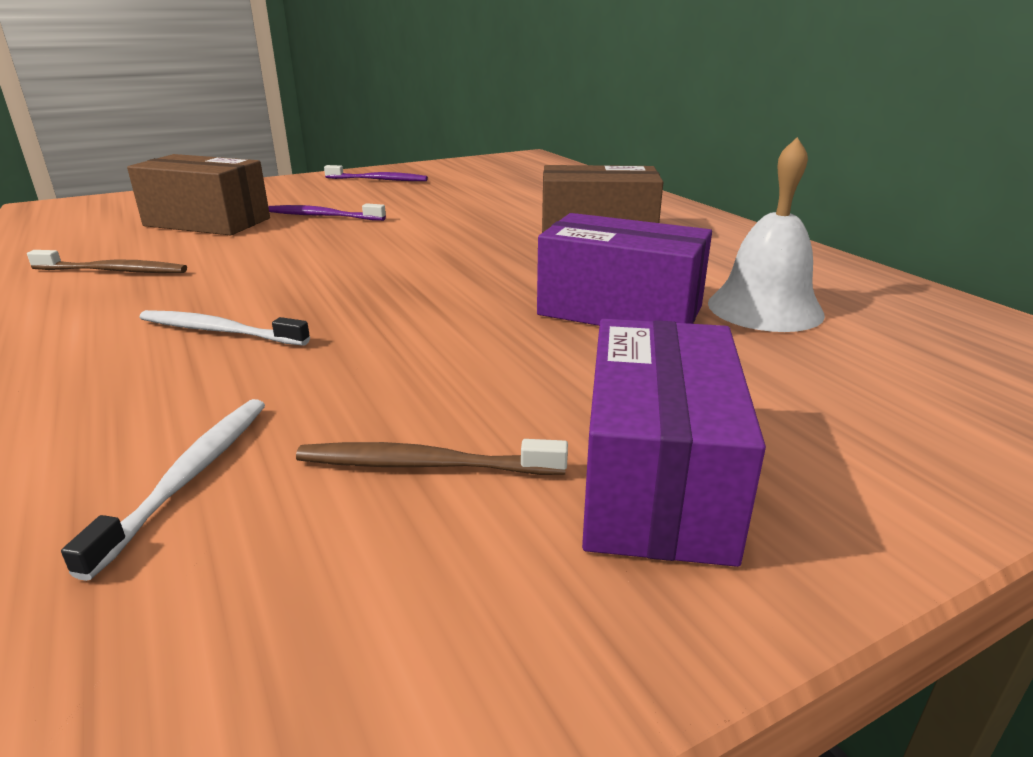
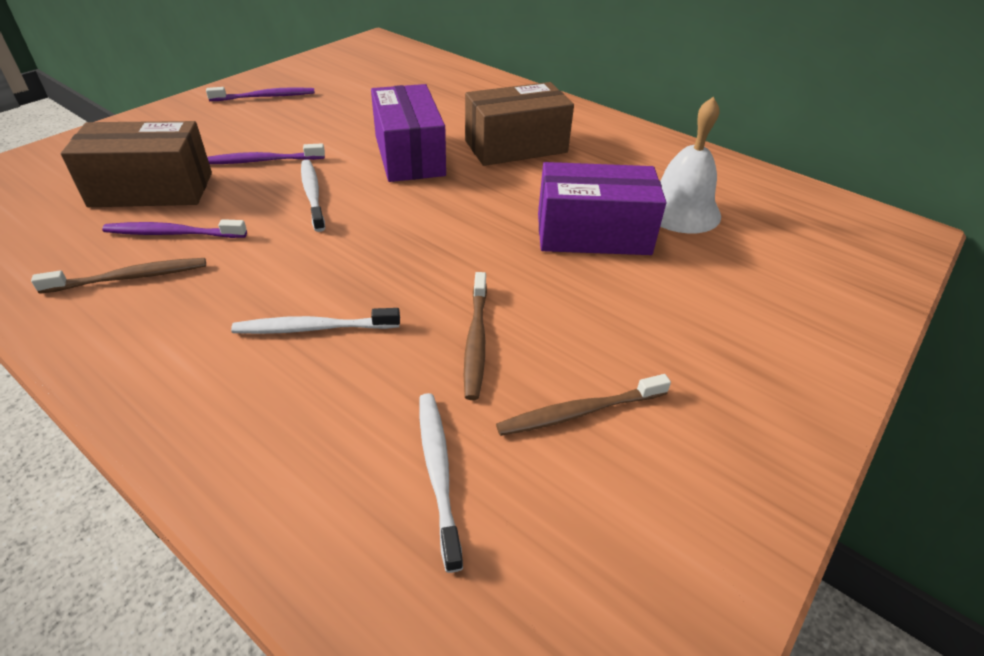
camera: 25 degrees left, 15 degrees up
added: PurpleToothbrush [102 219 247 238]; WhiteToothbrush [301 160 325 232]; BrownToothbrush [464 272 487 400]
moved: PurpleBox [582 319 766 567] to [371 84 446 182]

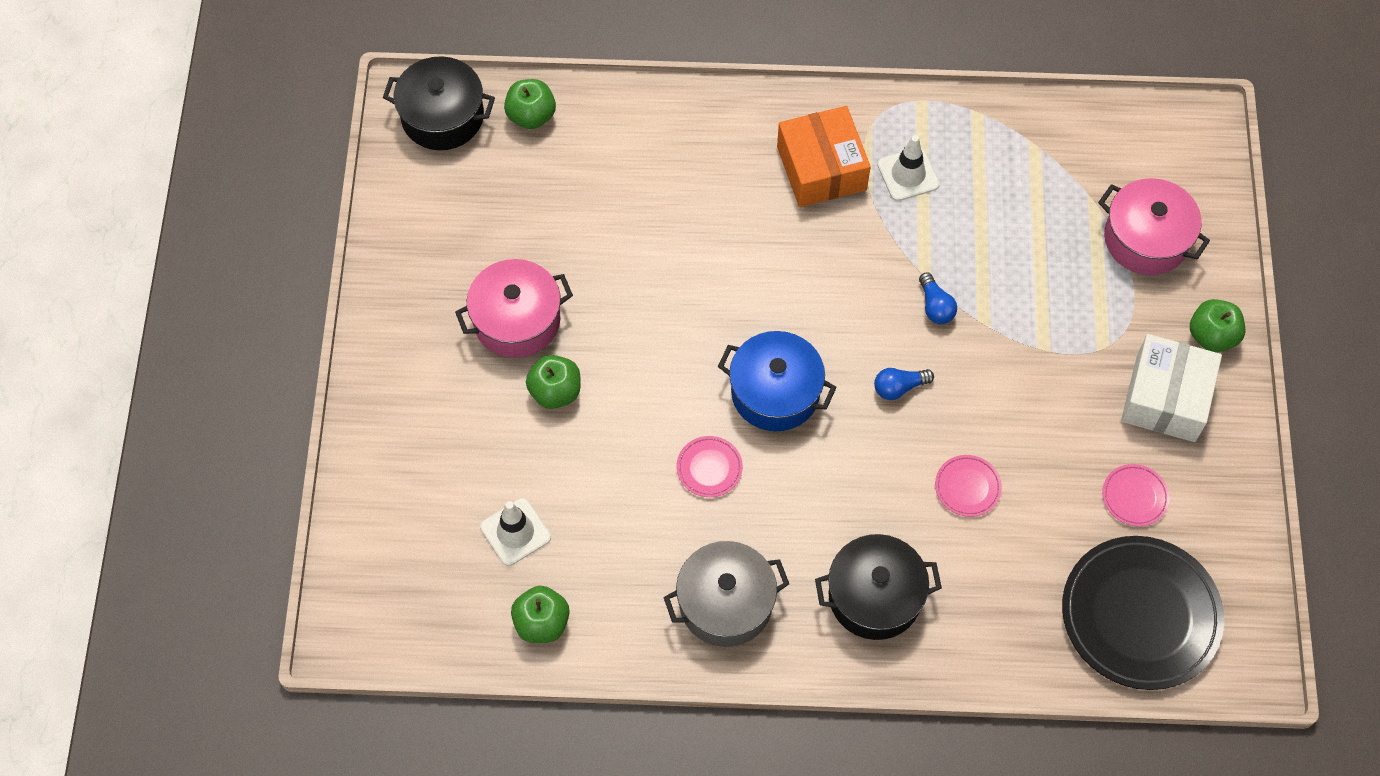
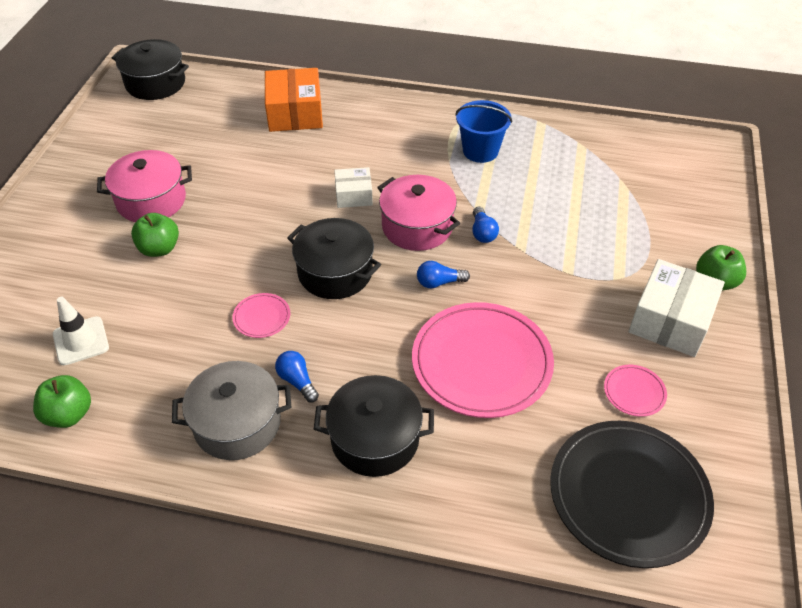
camera: 10 degrees right, 15 degrees down
removed: GreenApple [504 79 556 129]
added: BlueLightBulb [275 351 319 402]; WhiteBox [334 167 373 208]
moved: OrangeBox [777 106 871 207] to [265 68 323 132]; PinkPot [1098 178 1210 275] to [377 175 460 251]
replaced: WhiteTrafficCone [877 135 940 201] to BlueBucket [455 100 512 163]
recoloured: BluePot [718 331 837 432] to BlackPot [287 218 381 299]
resized: PinkPlate [935 455 1002 517] = [412 302 554 418] x2.34

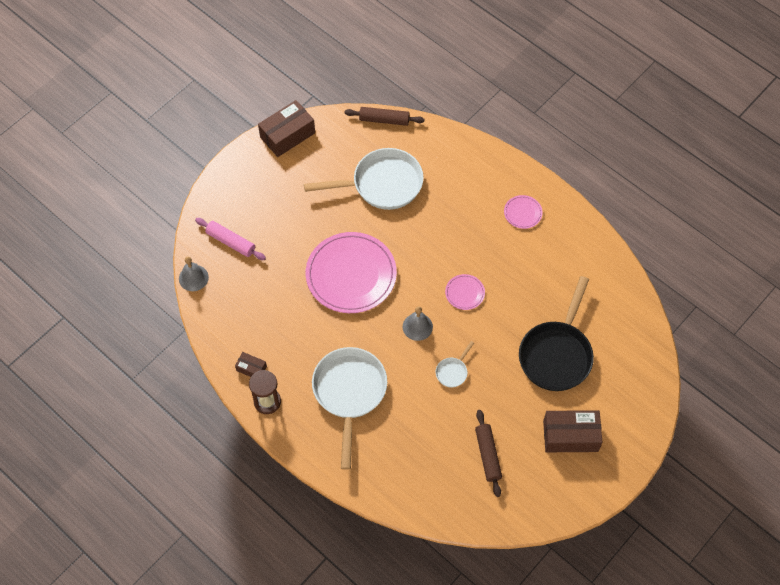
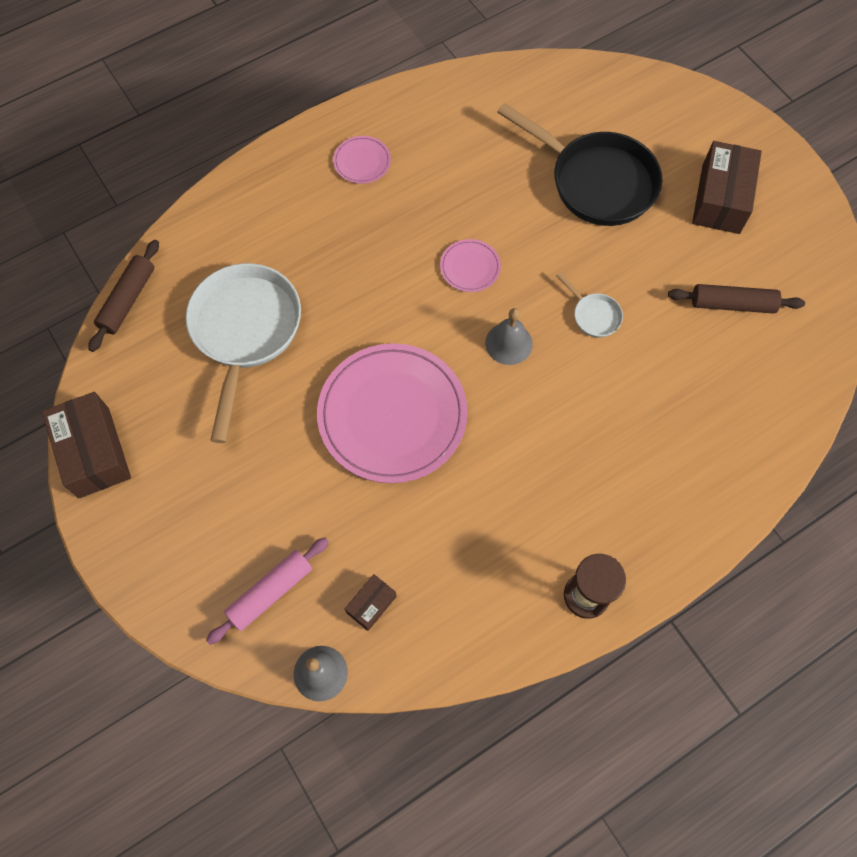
camera: 75 degrees left, 5 degrees up
removed: WhitePan [312 347 387 470]
moved: BrownBox [235 352 267 377] to [345 574 397 631]

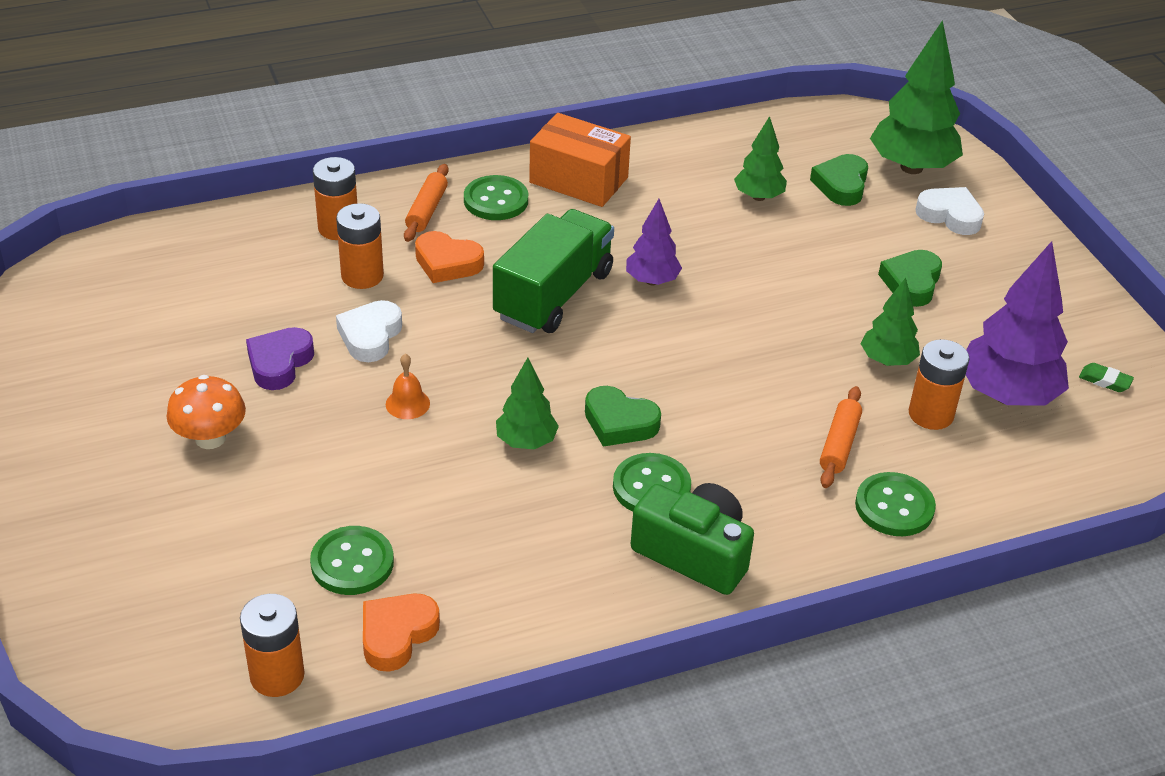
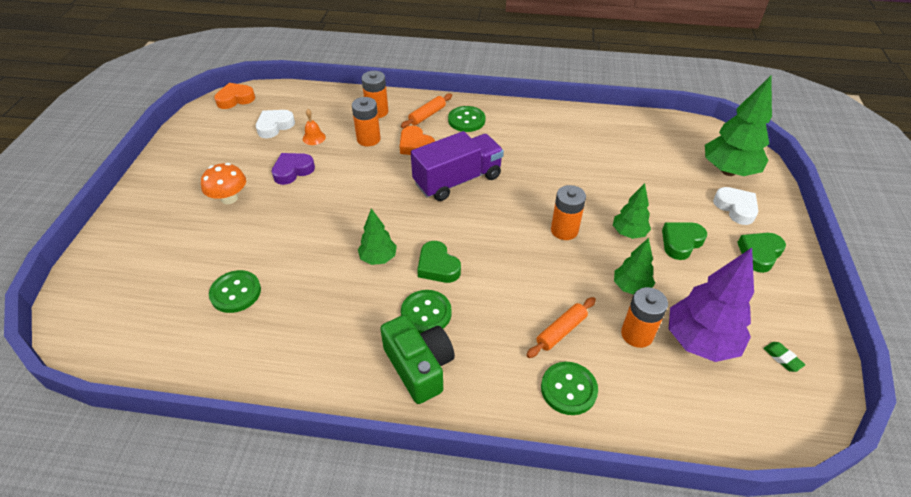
camera: 30 degrees right, 5 degrees up
removed: OrangeBox [529 113 631 207]; PurpleTree [626 199 682 285]
moved: OrangeBattery [240 594 305 697] to [551 185 586 240]; WhiteHeart [336 300 402 362] to [256 110 295 138]; OrangeHeart [363 593 440 672] to [214 83 255 109]; OrangeBell [386 354 430 419] to [303 109 326 145]; GreenTree [734 116 787 201] to [613 183 651 239]; GreenHeart [810 154 868 206] to [737 233 786 273]
recoloured: GreenTruck [493 209 614 333] to PurpleTruck [411 131 504 201]

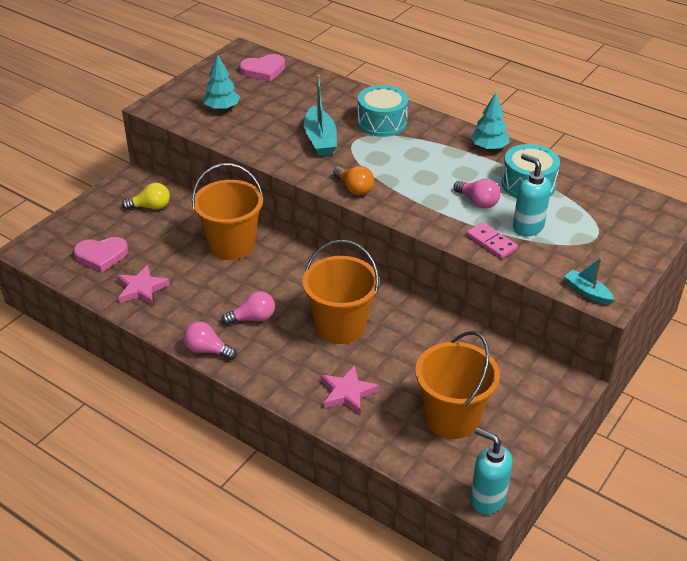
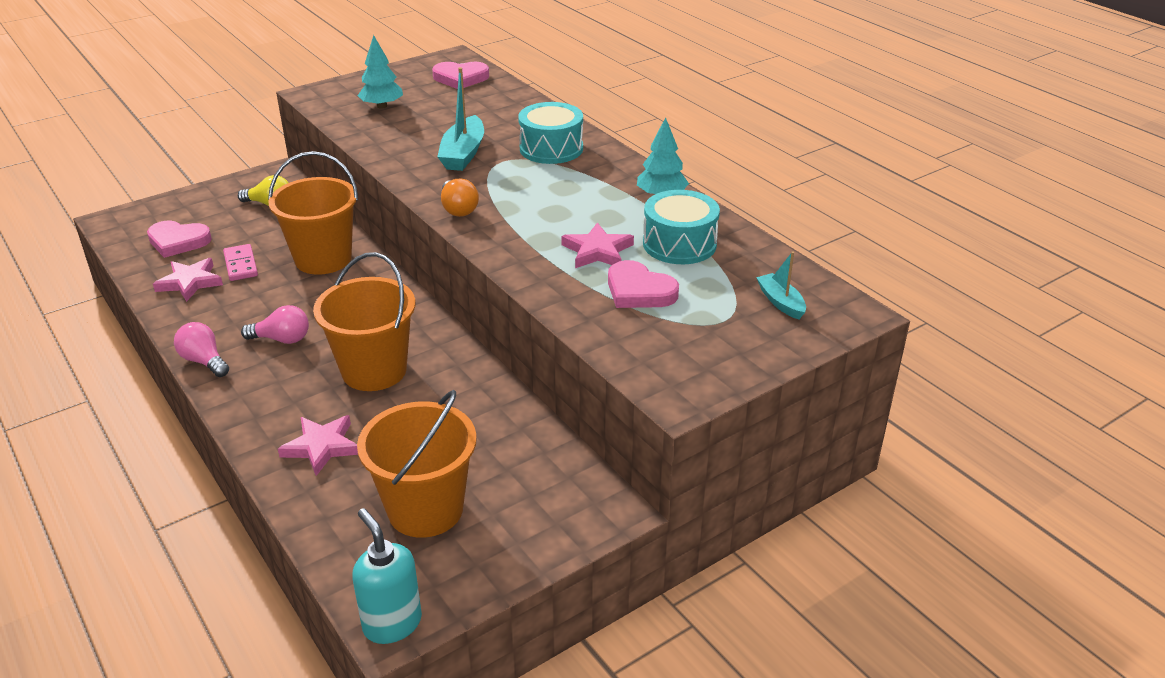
camera: 20 degrees right, 5 degrees down
moved: PinkDomino [466 222 518 259] to [223 244 258 281]; TurquoiseBoat [564 257 615 304] to [756 252 806 319]
replaced: PinkLightBulb [453 179 500 209] to PinkStar [561 223 634 268]; TurquoiseSoapDispenser [513 154 551 236] to PinkHeart [608 260 679 308]

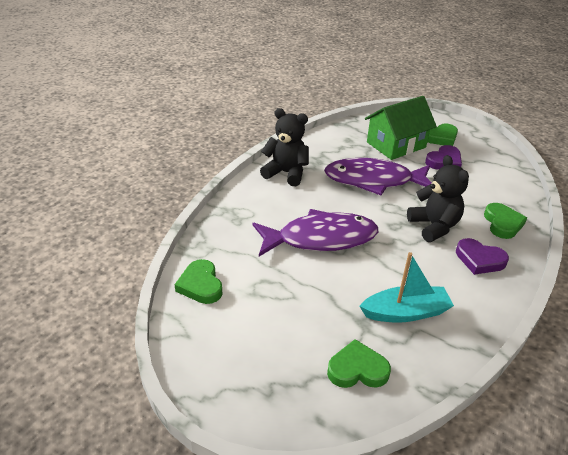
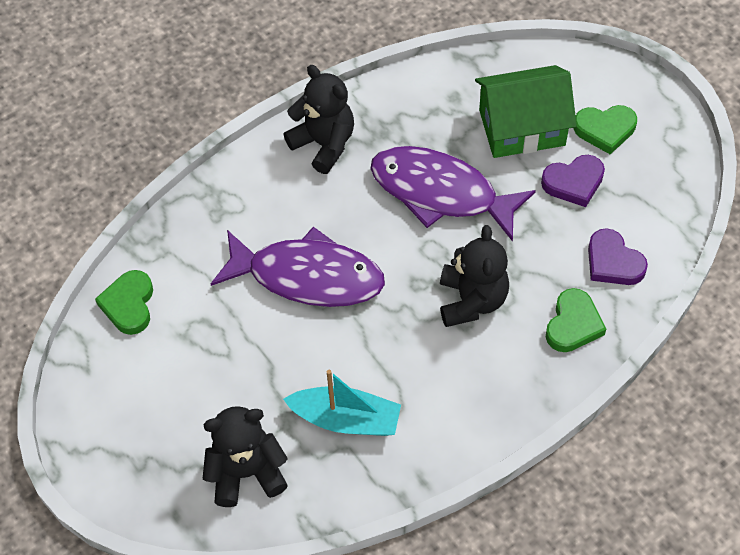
camera: 25 degrees right, 20 degrees up
moved: PurpleHeart [456 238 509 275] to [588 228 648 285]
replaced: GreenHeart [327 339 391 388] to BlackTeddyBear [203 406 288 507]

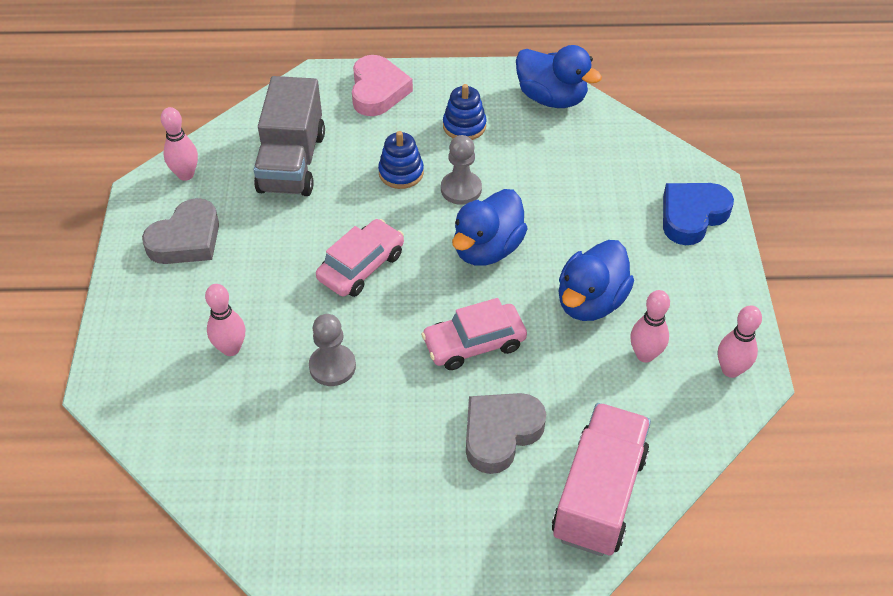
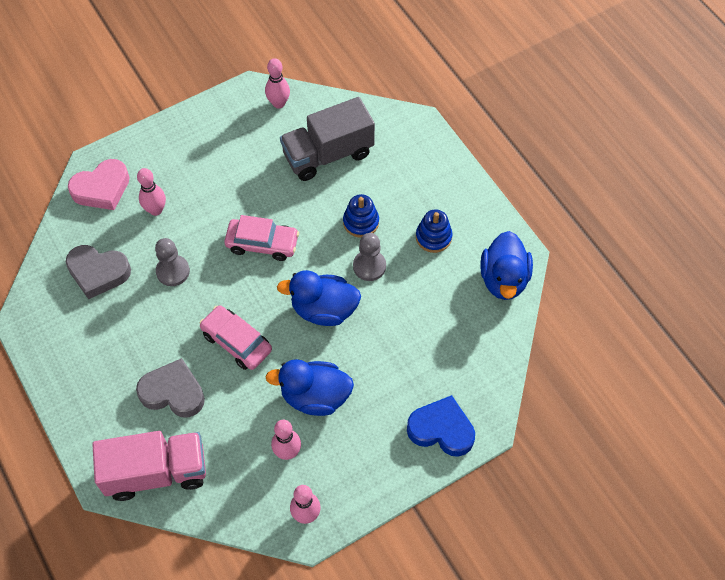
camera: 60 degrees right, 10 degrees up
moved: GreyHeart [142 198 219 264] to [66 245 131 299]; PinkHeart [352 55 413 116] to [68 159 130 210]

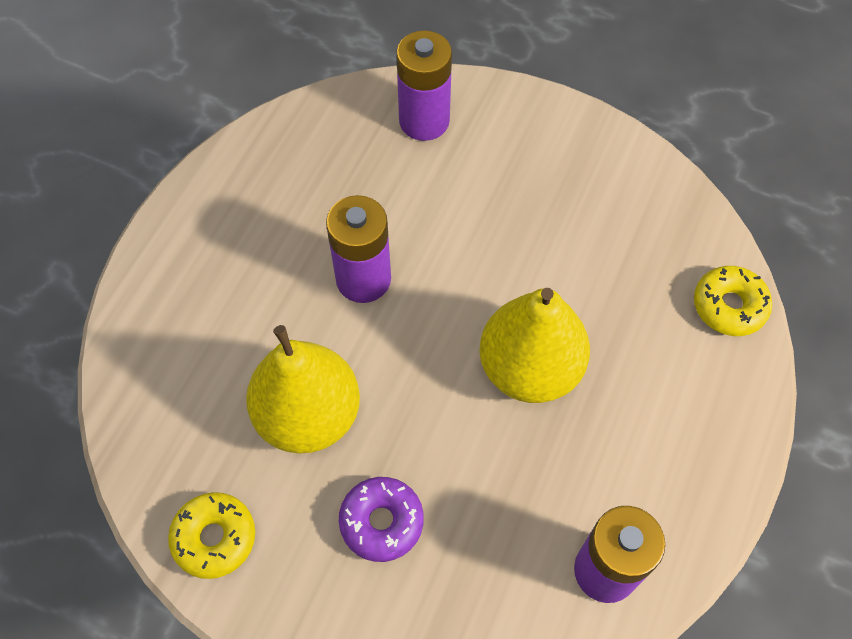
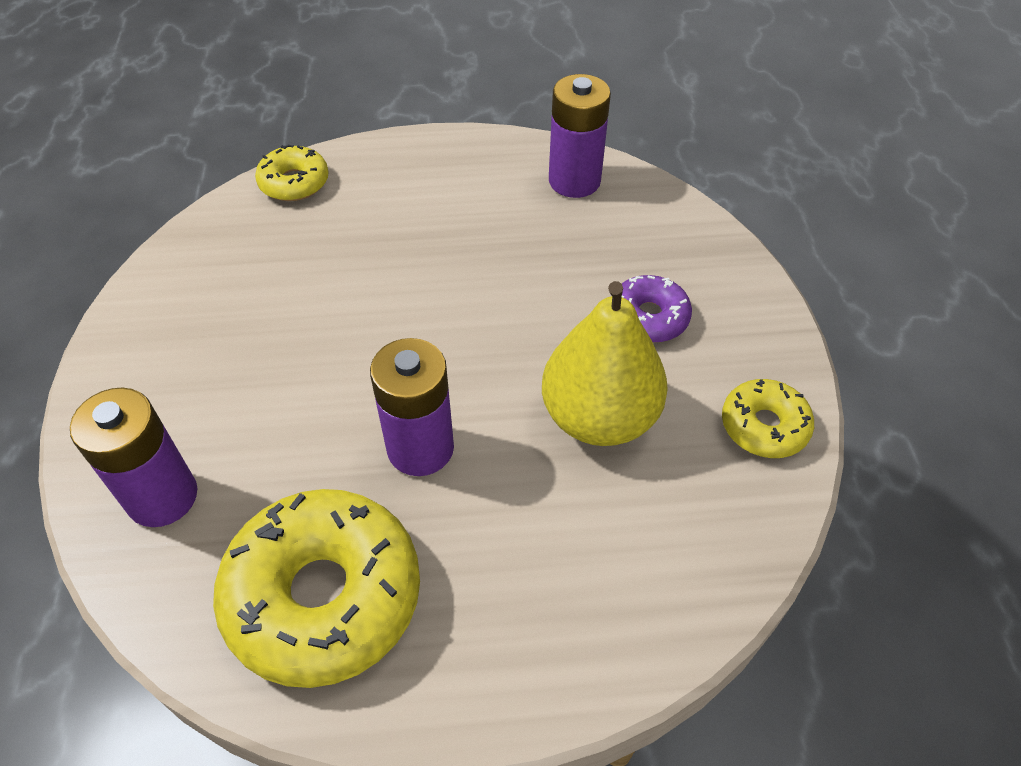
camera: 120 degrees left, 10 degrees down
removed: YellowPear [479 288 590 403]
added: YellowDonut [213 489 420 688]

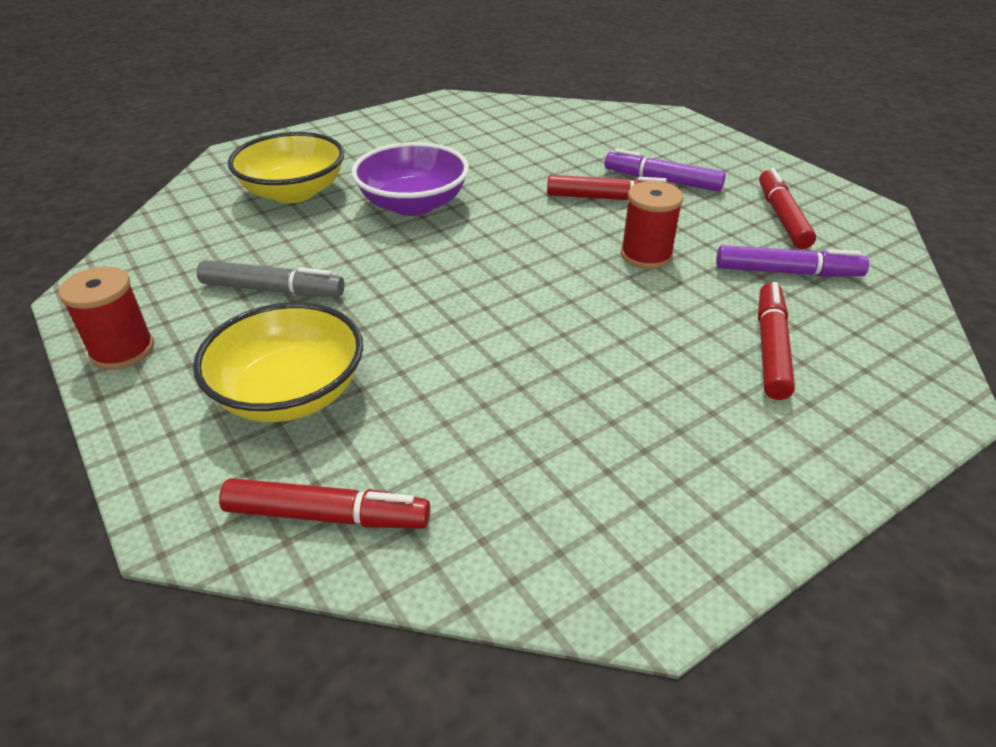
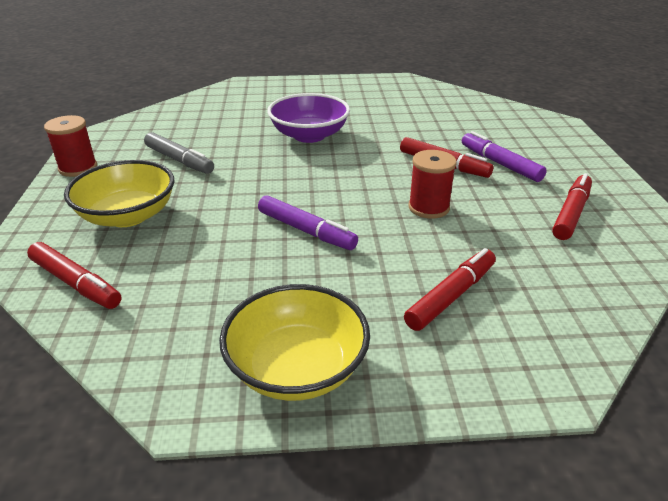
camera: 30 degrees right, 5 degrees down
moved: YellowBowl [228 132 344 203] to [219 284 370 401]; PurpleMarker [716 245 869 277] to [258 195 358 250]

